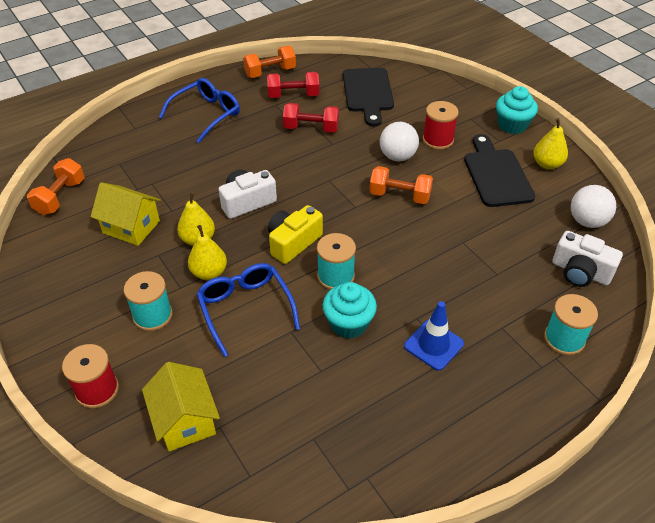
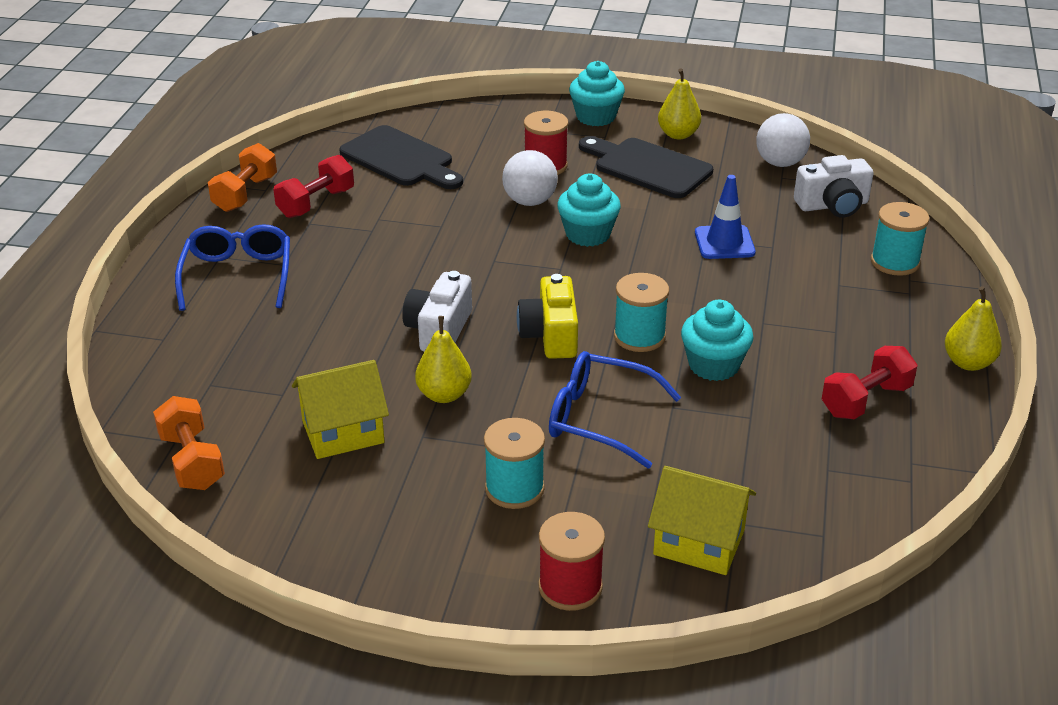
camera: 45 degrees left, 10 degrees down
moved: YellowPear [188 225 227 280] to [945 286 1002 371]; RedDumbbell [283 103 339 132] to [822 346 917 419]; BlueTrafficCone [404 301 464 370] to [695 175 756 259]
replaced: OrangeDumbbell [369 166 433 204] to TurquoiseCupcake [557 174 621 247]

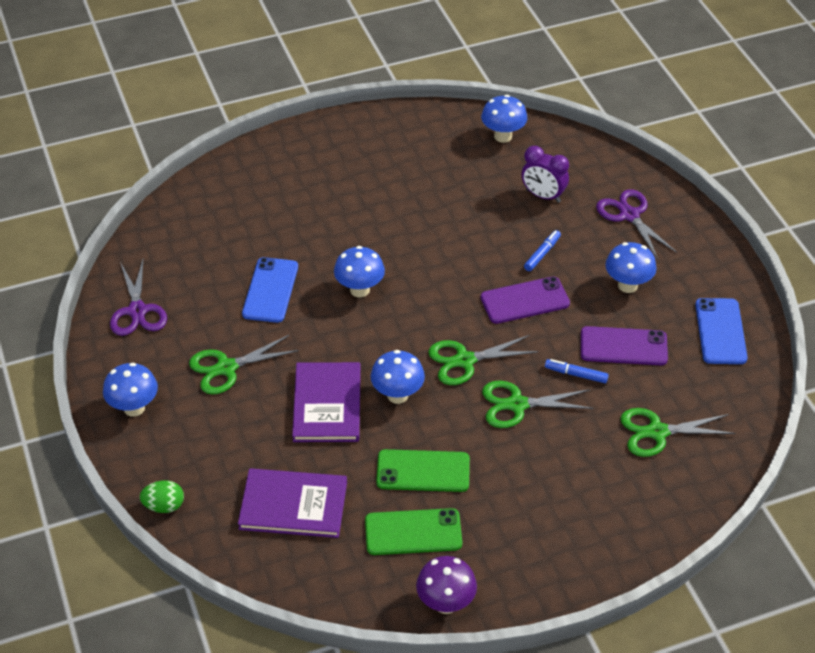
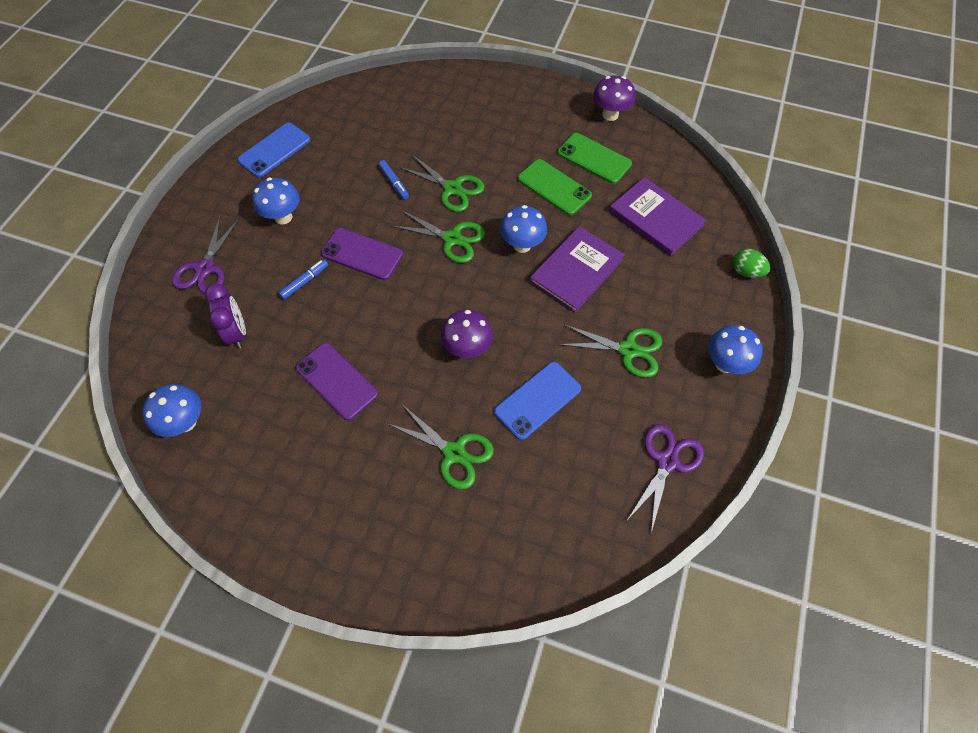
camera: 140 degrees left, 15 degrees up
moved: PurplePhone [581 326 668 365] to [296 343 378 420]; GreenScissors [620 408 736 457] to [388 405 494 489]
recoloured: BlueMushroom [334 246 385 297] to PurpleMushroom [441 310 493 358]
turned: BlueMarker [524 230 561 271] = [278 259 328 300] 150 degrees clockwise

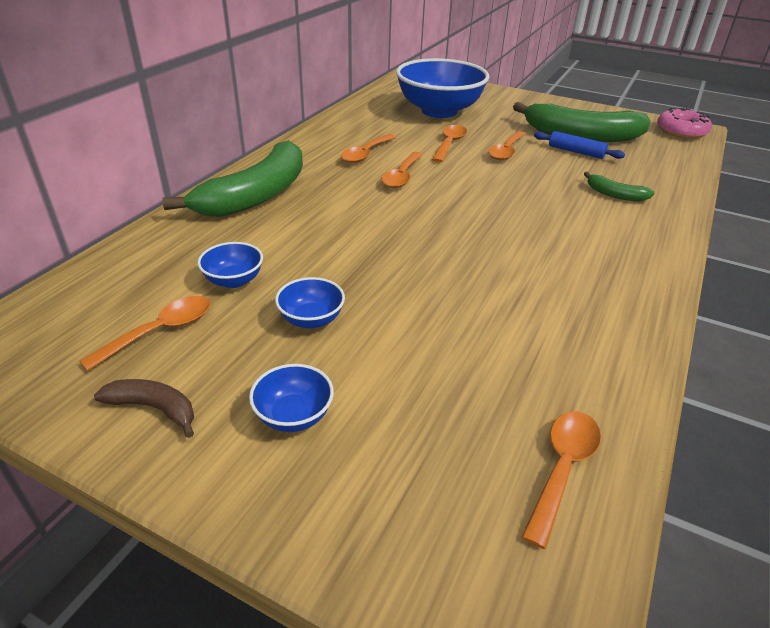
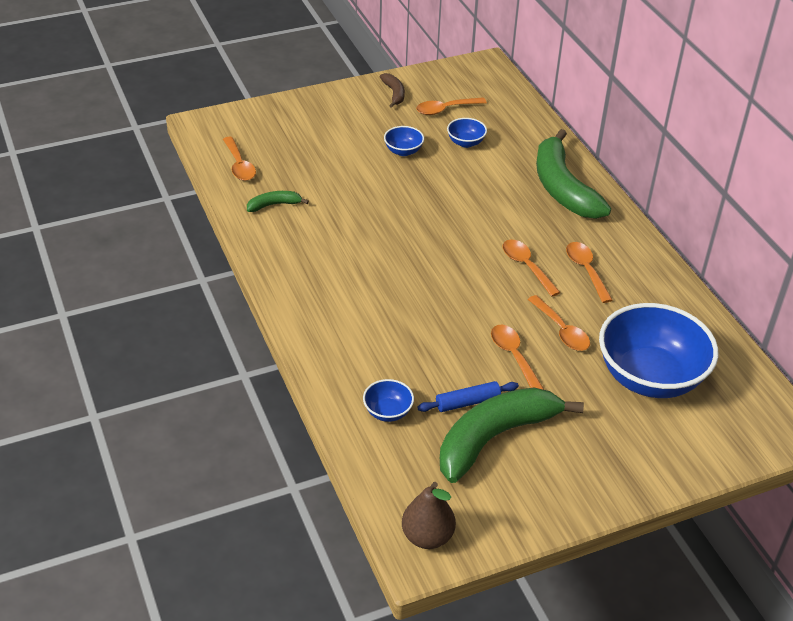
camera: 130 degrees right, 5 degrees up
moved: BlueBowl [249 364 334 432] to [363 379 414 422]; GreenBanana [584 172 654 201] to [247 191 309 212]
replaced: PinkDonut [657 108 712 139] to BrownPear [402 482 456 549]
turned: OrangeSpoon [80 296 211 371] = [416 97 487 115] 75 degrees clockwise; BrownBanana [94 379 194 438] = [380 73 405 108] 75 degrees counterclockwise

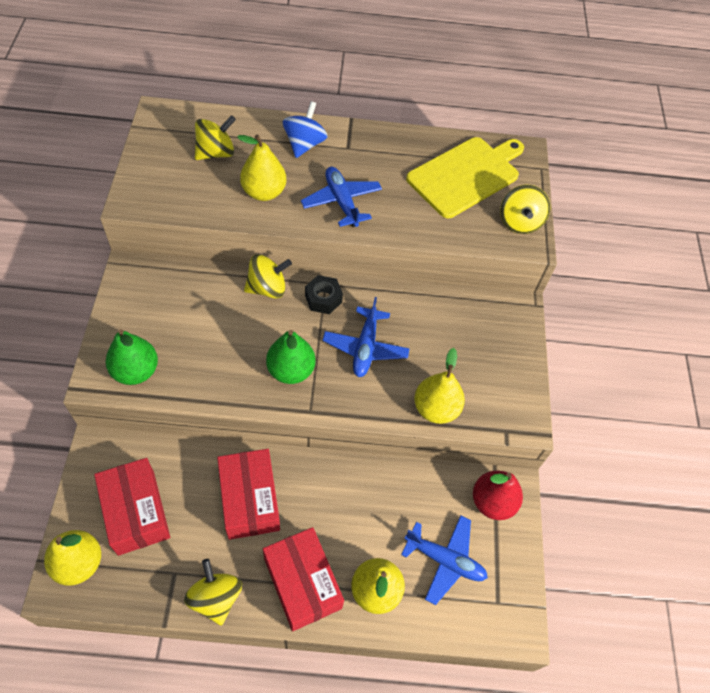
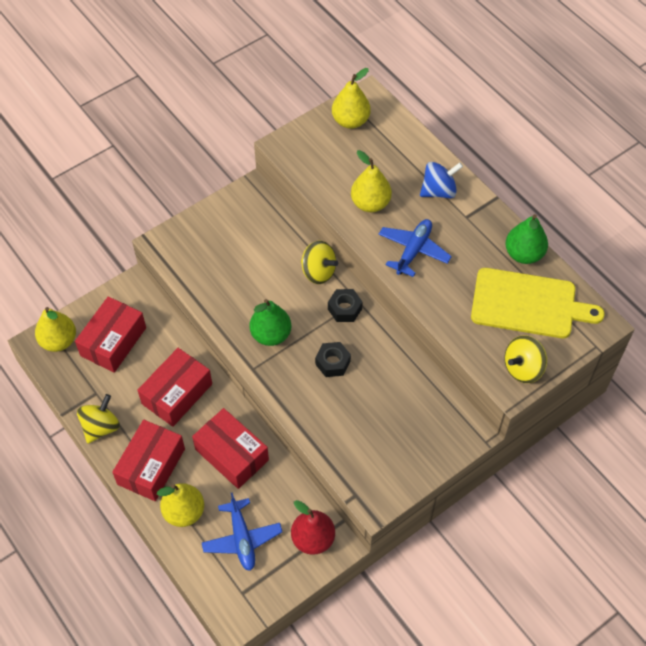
camera: 55 degrees right, 0 degrees up
removed: YellowSpinningTop [195 115 236 160]
added: RedBox [192 408 269 489]
moved: GreenPear [106 329 158 385] to [505 214 548 264]; YellowPear [414 348 465 424] to [332 68 371 129]
replaced: BluePlane [323 297 410 377] to BlackNut [315 342 351 377]

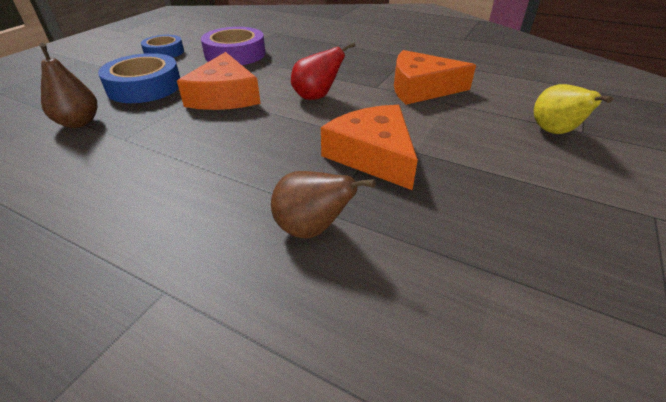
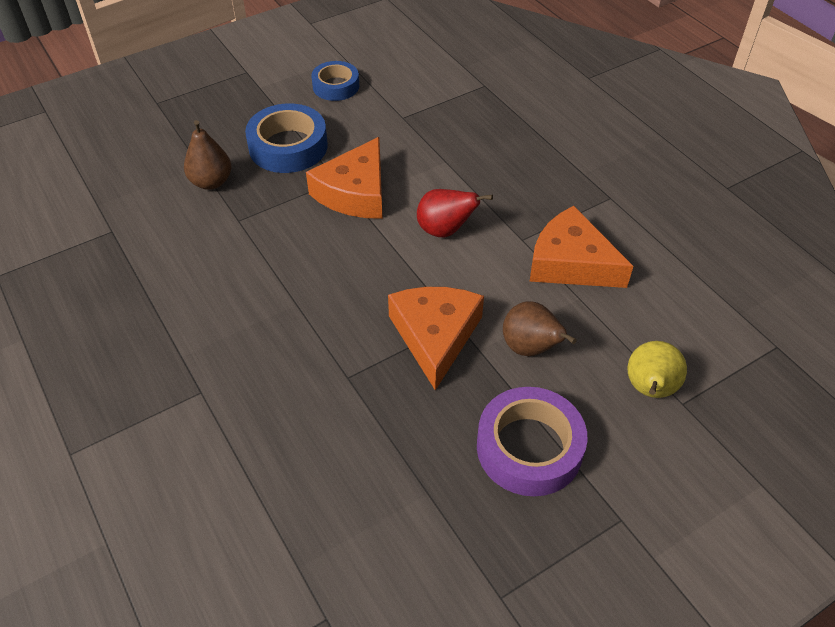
camera: 30 degrees right, 10 degrees up
moved: PurpleTape [201 27 266 65] to [477 387 588 496]; BrownPear [271 171 376 239] to [503 301 577 356]

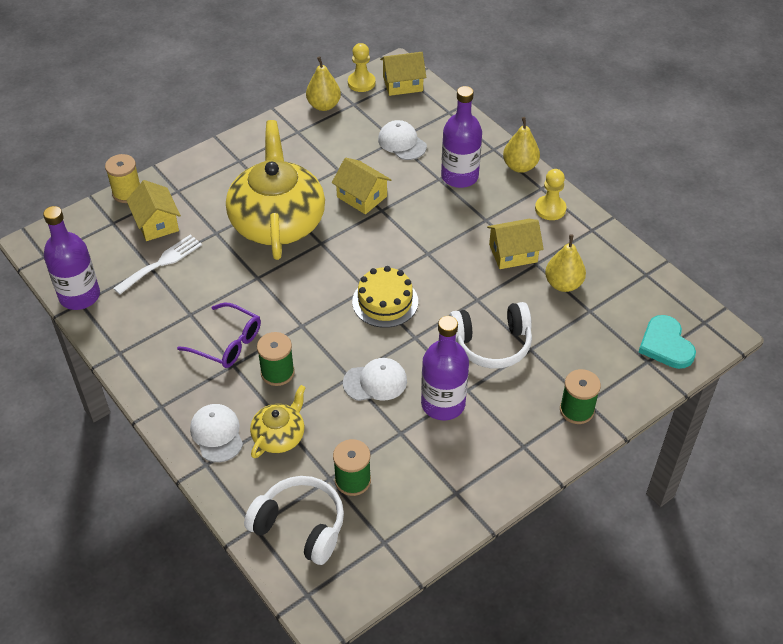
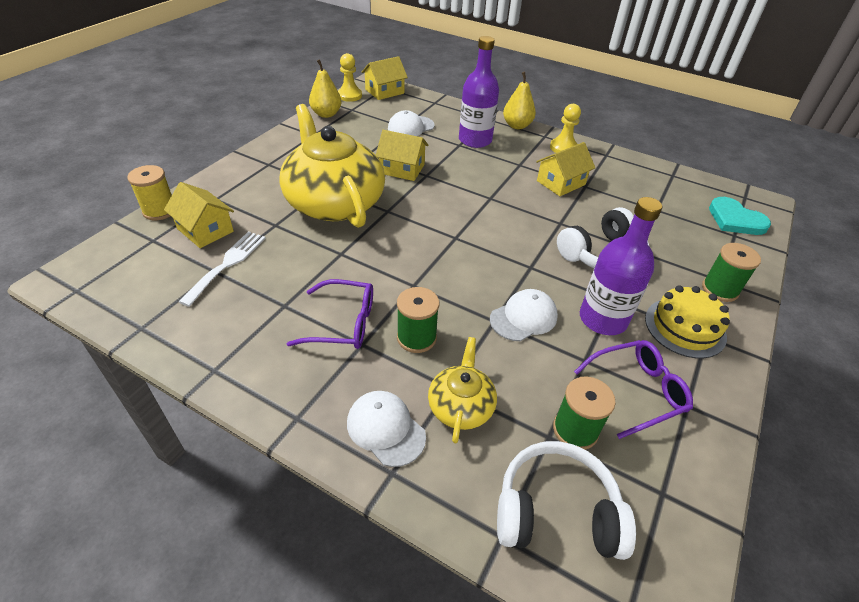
camera: 25 degrees left, 5 degrees down
removed: PurpleBottle [43 206 100 310]; YellowPear [545 234 586 292]
added: PurpleGlasses [574 340 693 439]
moved: YellowCake [352 266 418 328] to [645 285 730 359]
turned: WhiteCap [378 120 427 160] = [388 110 435 136] 60 degrees counterclockwise

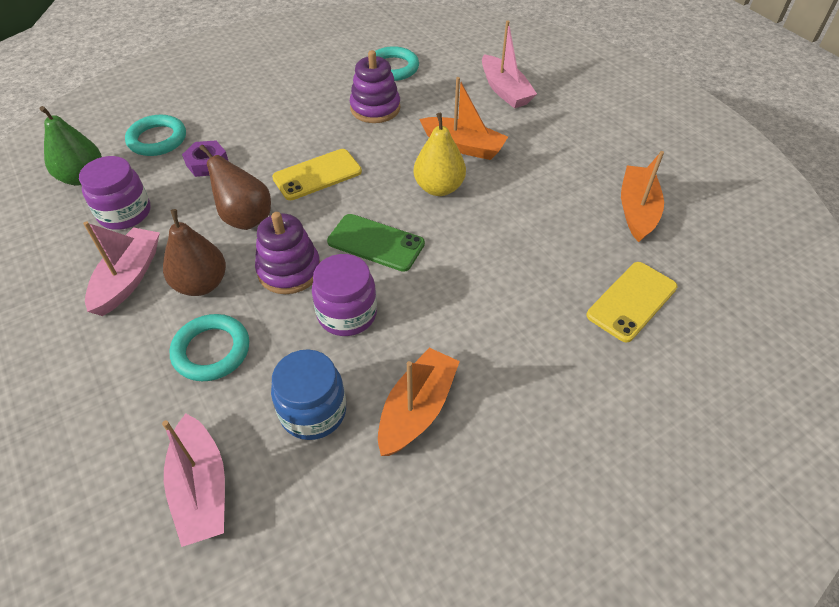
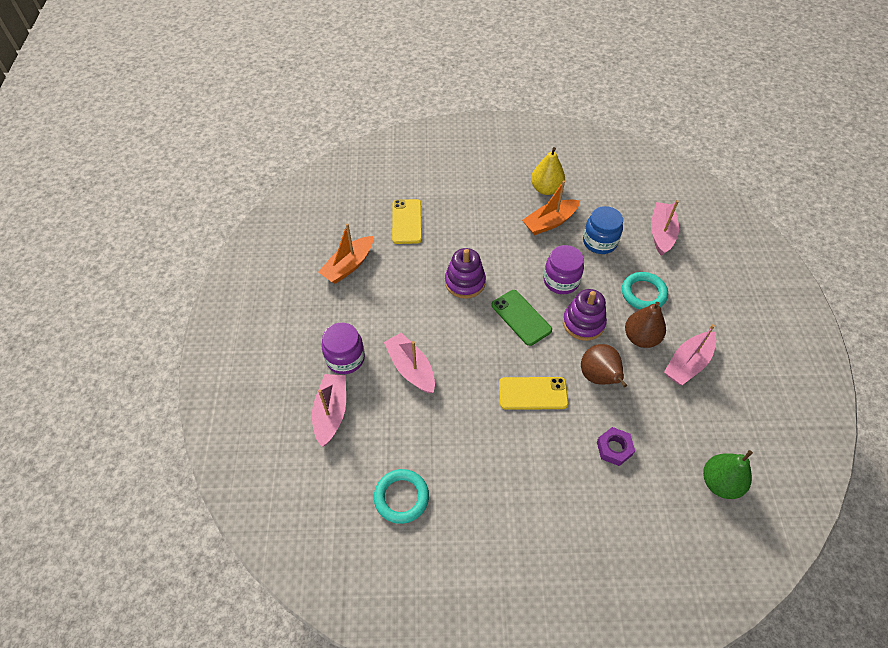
camera: 150 degrees left, 5 degrees up
removed: TurquoiseRing [125 114 186 156]
moved: PurpleJar [79 156 150 230] to [321 323 365 374]; PurpleStackingToy [350 50 401 123] to [445 248 486 299]; YellowPear [413 113 466 196] to [531 147 565 195]
recoloured: OrangeBoat [419 77 508 160] to PinkBoat [384 333 435 394]
turned: YellowPhone [587 262 677 342] = [392 199 422 244] 75 degrees counterclockwise

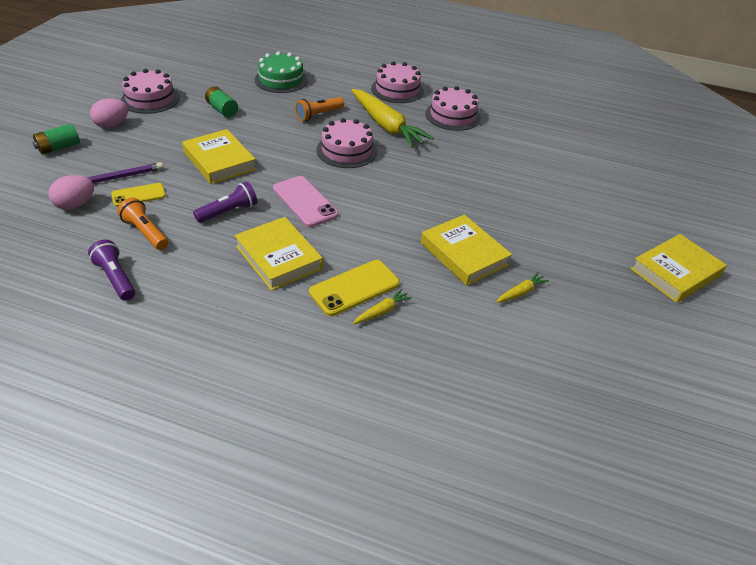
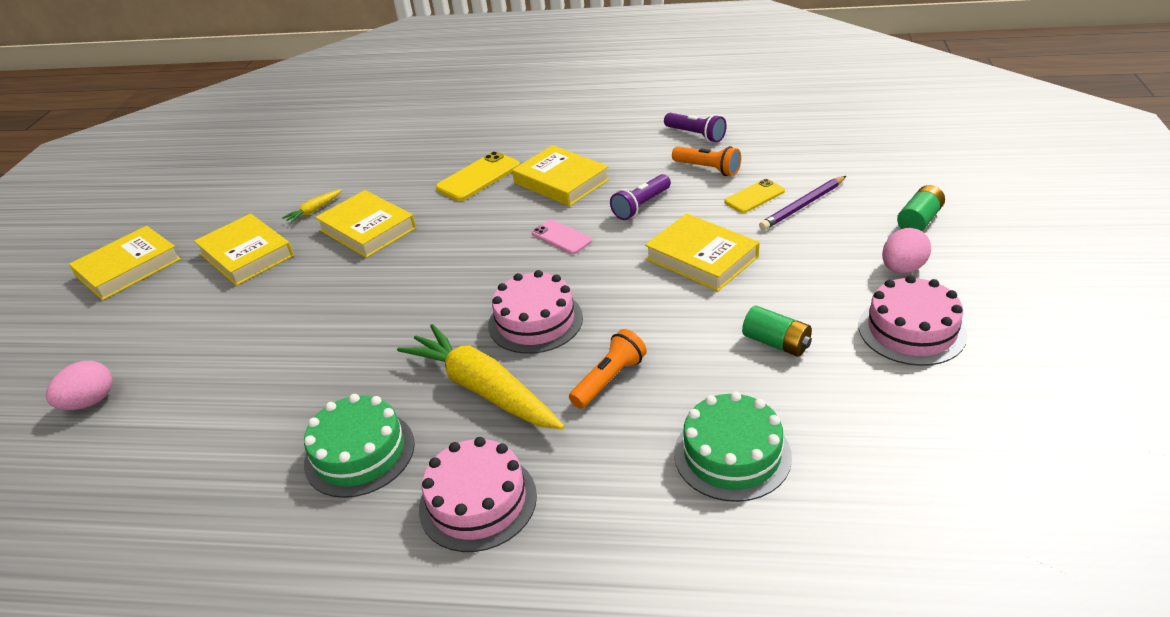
camera: 175 degrees right, 5 degrees down
removed: YellowCarrot [353 289 412 324]
added: YellowBook [194 214 294 286]
moved: PinkEgg [49 175 94 210] to [46 361 113 410]
recoloured: PinkCake [425 86 481 131] to GreenCake [304 394 415 498]
resized: PinkPhone [273 176 339 227] = [532 219 592 254] x0.65

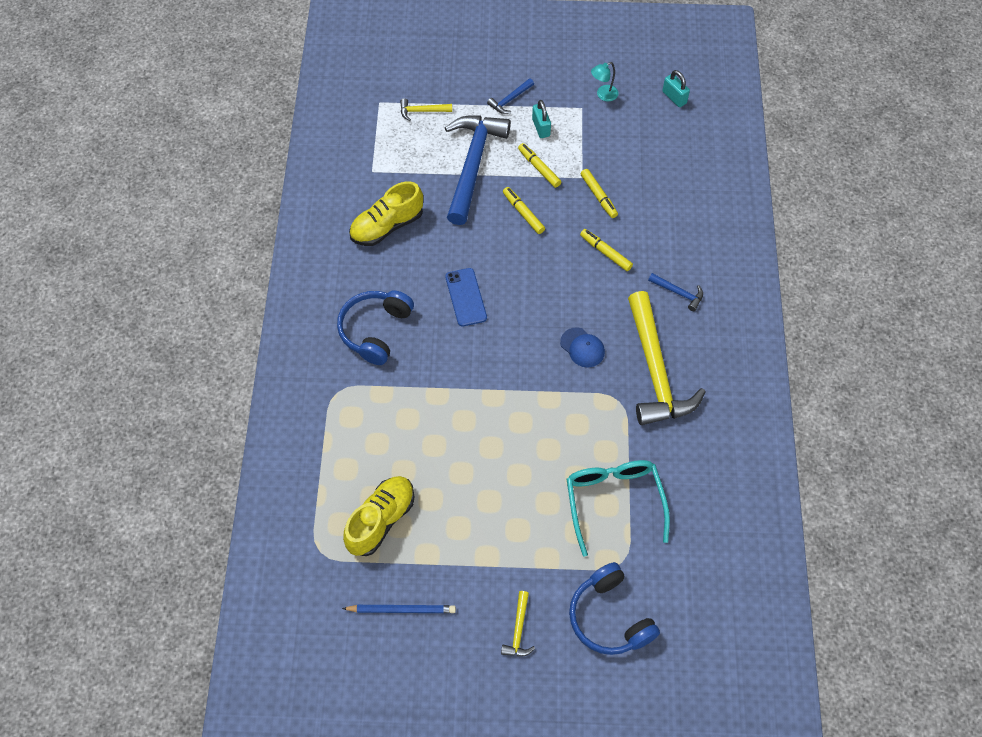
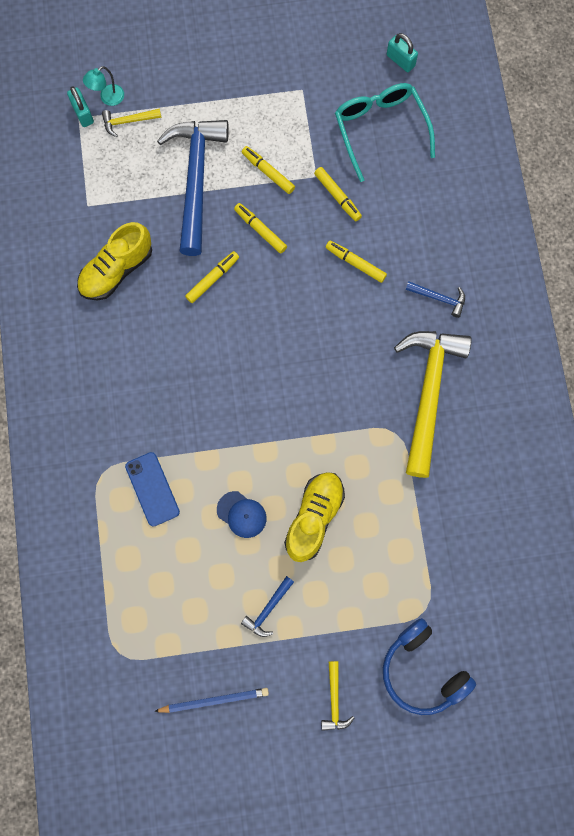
camera: 10 degrees left, 15 degrees up
removed: BlueHeadphones [337 290 414 365]
added: YellowMarker [185 251 239 303]
moved: YellowShoe [343 476 415 556] to [284 472 345 562]; BluePhone [445 268 487 327] to [125 452 180 527]; BlueHammer [487 78 534 114] to [241 576 294 637]; TurquoisePadlock [532 100 551 138] to [67 86 94 127]; BlueCap [560 327 605 368] to [217 491 267 538]; TurquoiseGlasses [567 460 670 557] to [335 83 435 182]; TurquoiseLamp [591 62 619 101] to [83 66 124 106]
turned: YellowHammer [628 291 706 425] = [394 331 472 478] 150 degrees counterclockwise

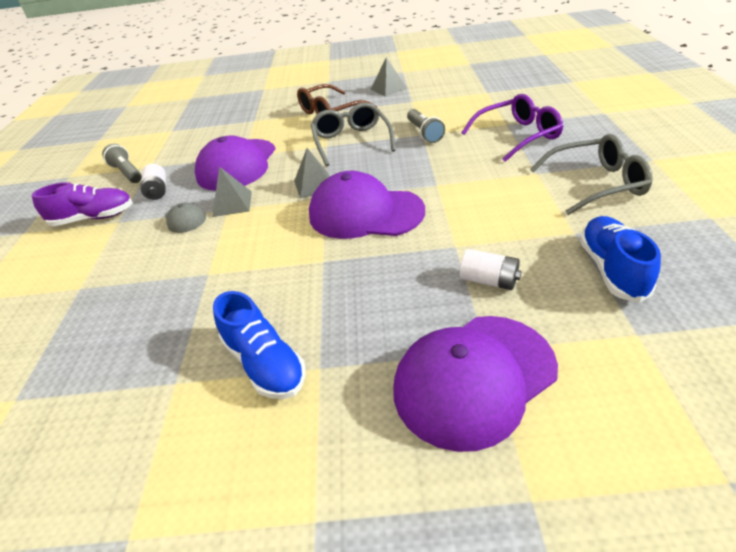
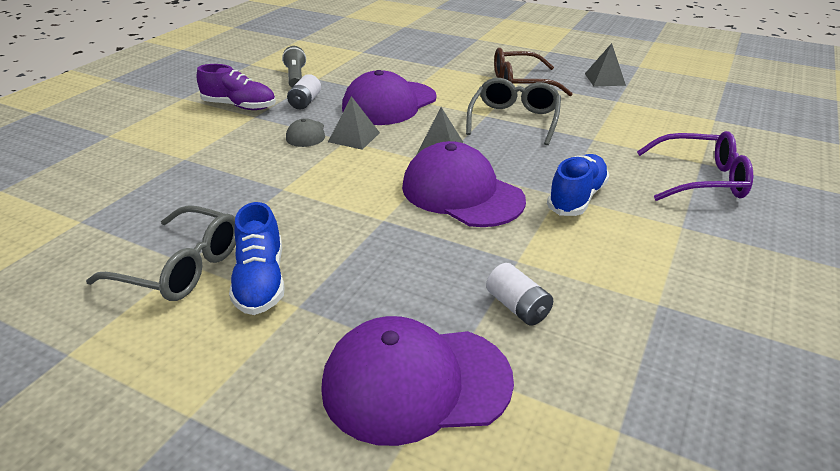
camera: 25 degrees right, 5 degrees down
removed: GreyFlashlight [407 109 445 143]
moved: GreyGlasses [530 134 653 215] to [86 205 236 301]; BlueShoe [579 216 661 303] to [547 154 609 216]

